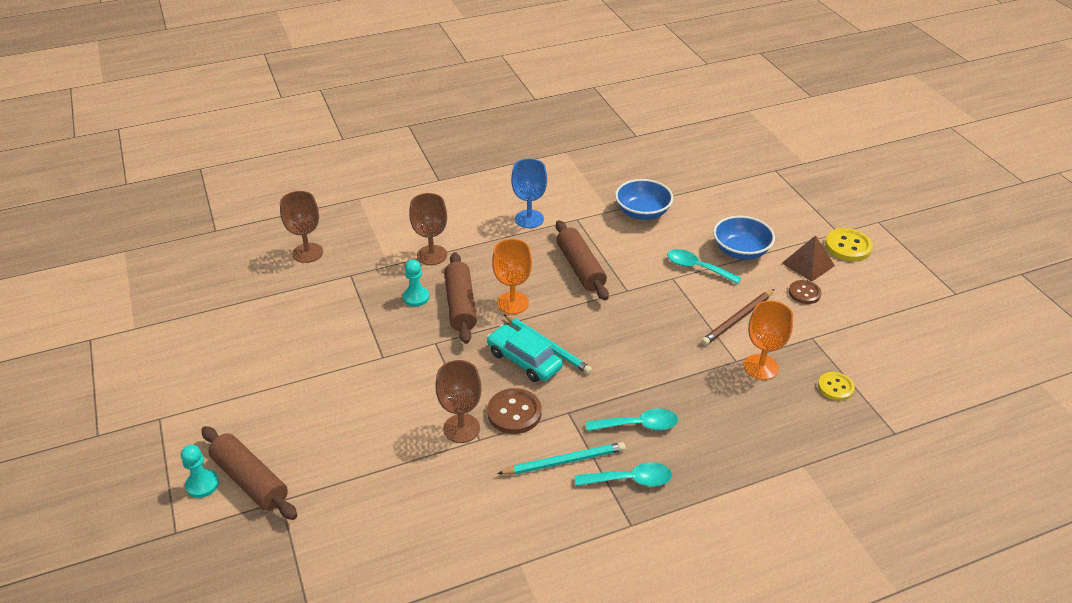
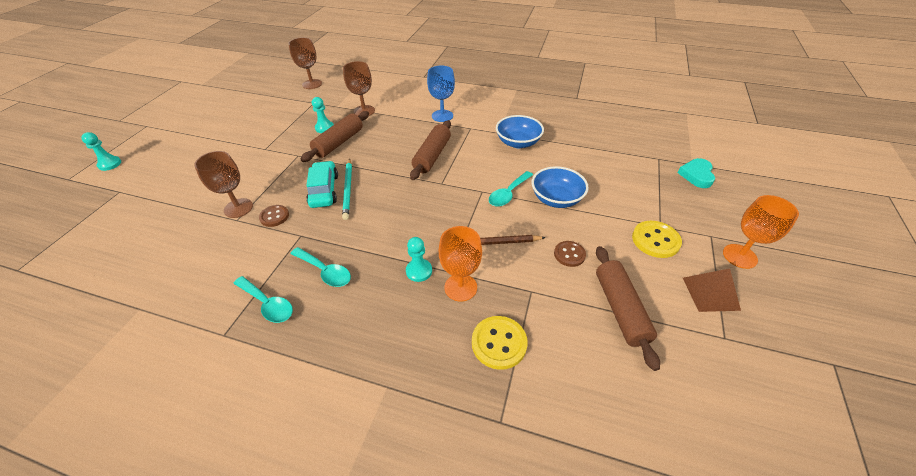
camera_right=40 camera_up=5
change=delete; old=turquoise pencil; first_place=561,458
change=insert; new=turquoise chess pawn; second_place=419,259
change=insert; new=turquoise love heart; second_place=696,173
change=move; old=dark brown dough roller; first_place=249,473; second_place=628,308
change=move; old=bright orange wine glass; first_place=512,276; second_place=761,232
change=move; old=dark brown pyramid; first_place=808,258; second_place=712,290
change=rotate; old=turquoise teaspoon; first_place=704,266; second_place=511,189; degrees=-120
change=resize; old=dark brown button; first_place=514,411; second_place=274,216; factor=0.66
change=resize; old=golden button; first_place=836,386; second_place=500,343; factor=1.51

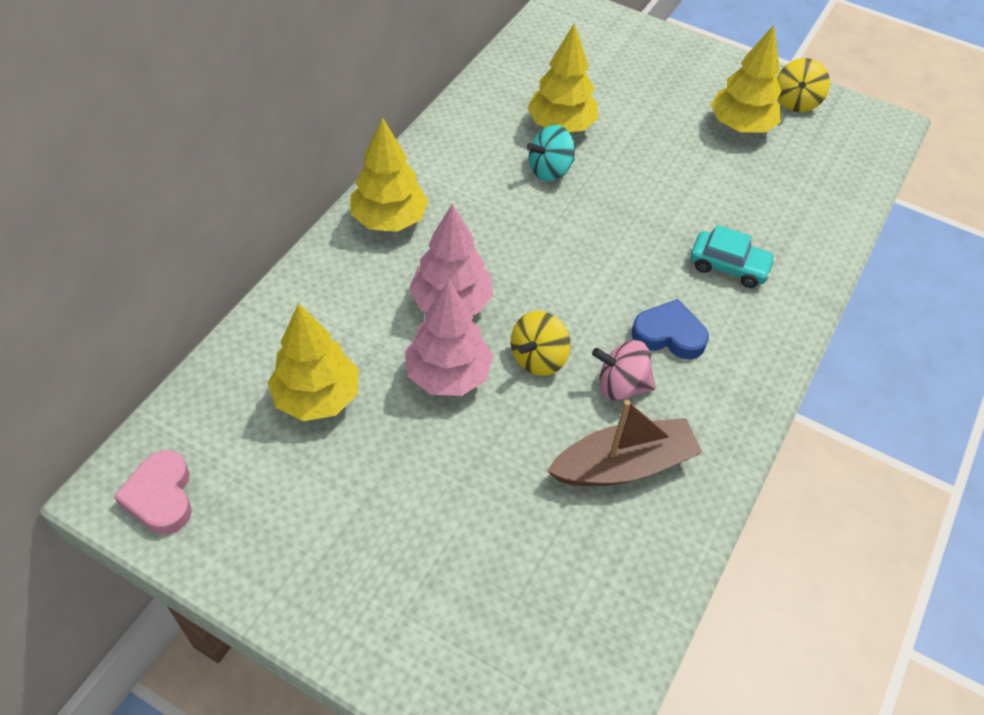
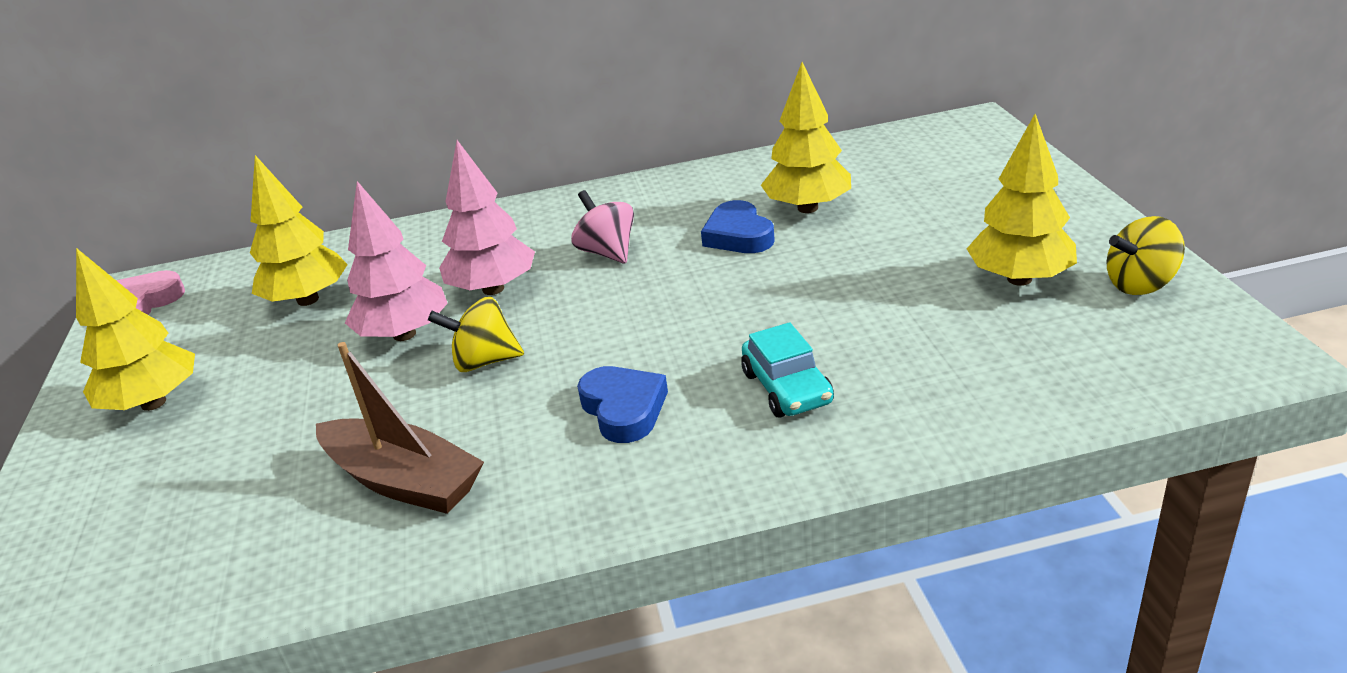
camera_right=55 camera_up=-20
change=move; old=golden toy tree; first_place=389,174; second_place=135,329
change=move; old=rosy whirligig; first_place=624,370; second_place=602,226
change=replace; old=turquoise whirligig; new=royal blue love heart; first_place=550,153; second_place=738,226

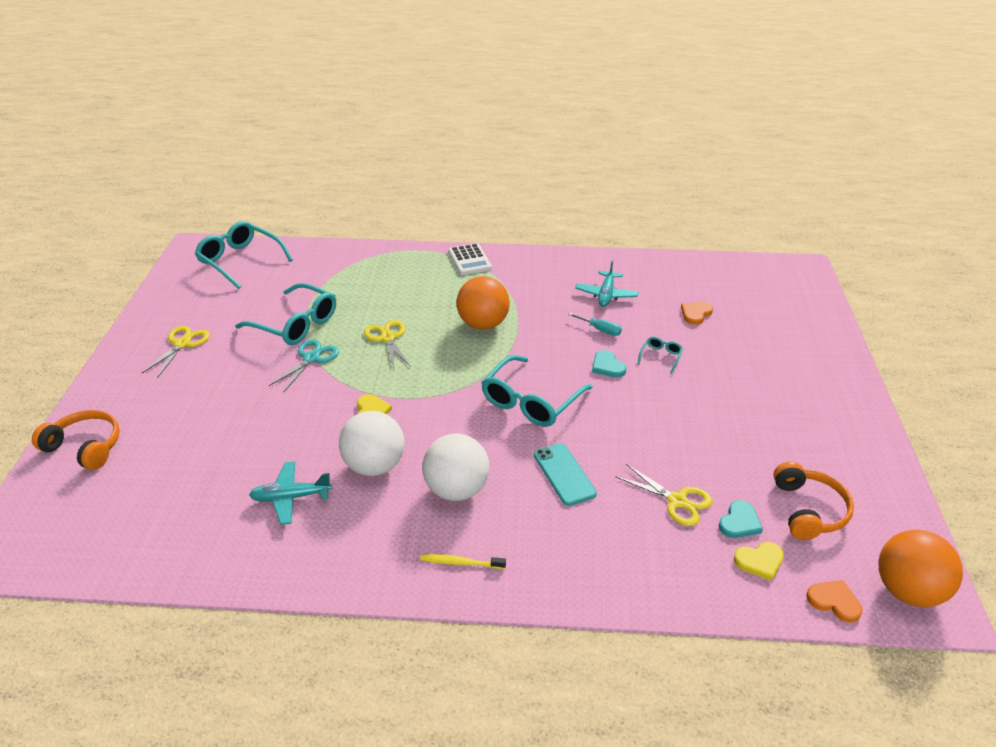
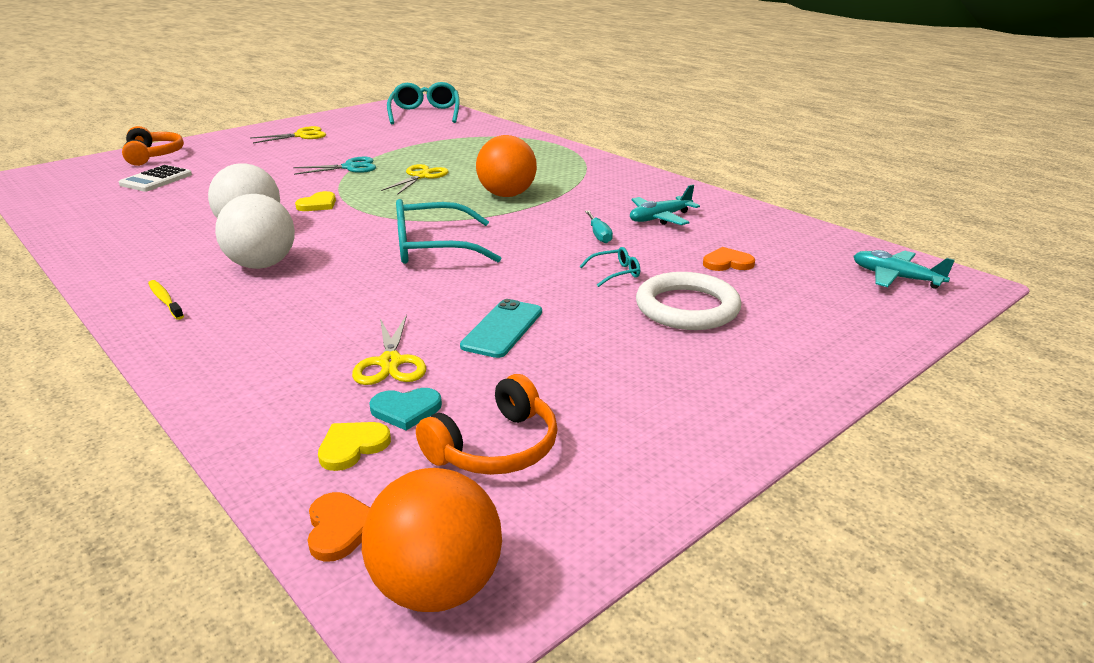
camera_right=45 camera_up=-10
change=delete; old=turquoise spectacles; first_place=285,314
change=delete; old=turquoise love heart; first_place=609,364
change=insert; new=pure white ring; second_place=688,301
change=move; old=turquoise aeroplane; first_place=290,493; second_place=904,269
change=move; old=pure white pocket calculator; first_place=470,259; second_place=155,178
change=move; old=turquoise mobile phone; first_place=565,474; second_place=501,328
change=rotate; old=golden love heart; first_place=759,561; second_place=354,446; degrees=105

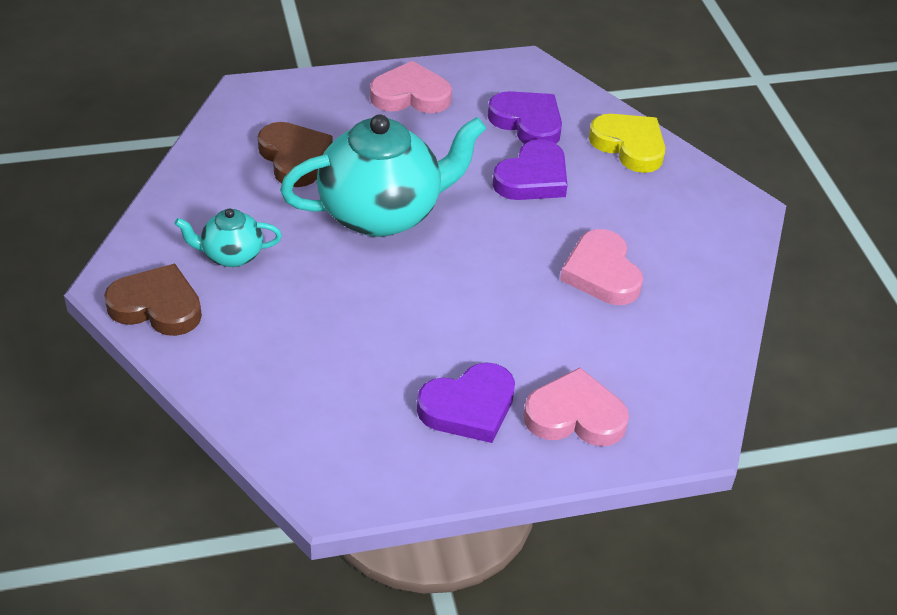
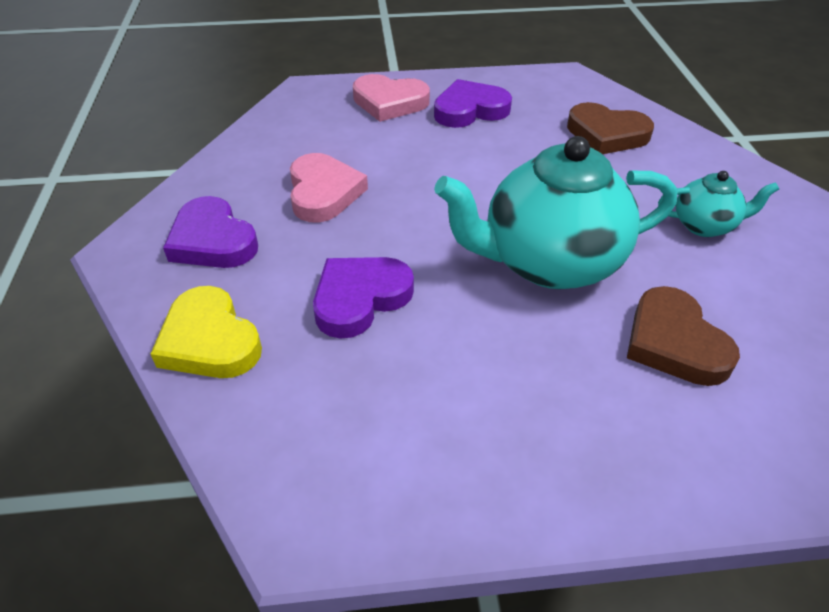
camera_right=-170 camera_up=0
change=delete; old=rosy love heart; first_place=411,87
change=move; old=dark brown love heart; first_place=153,300; second_place=610,128
change=move; old=violet love heart; first_place=525,117; second_place=210,232

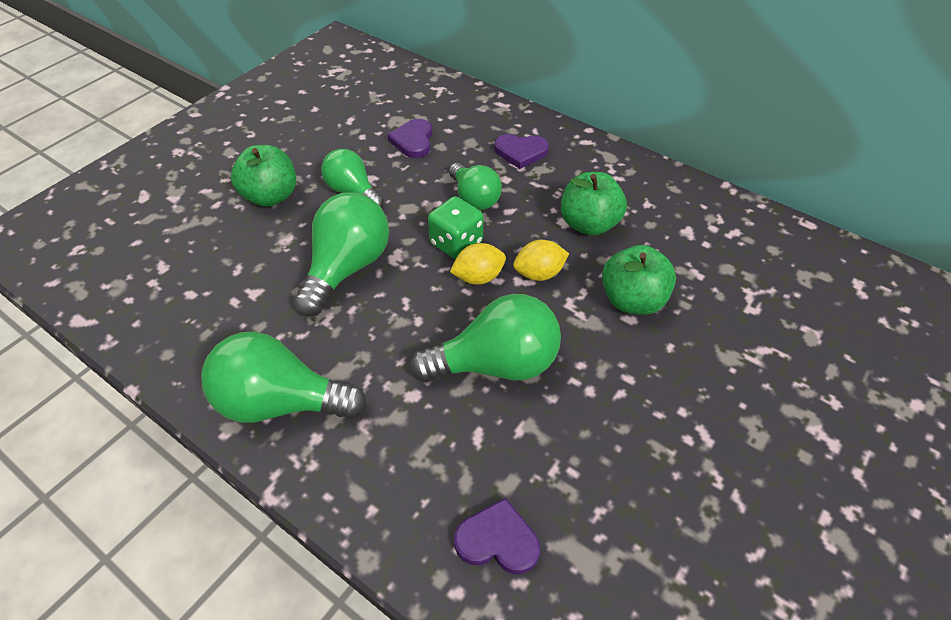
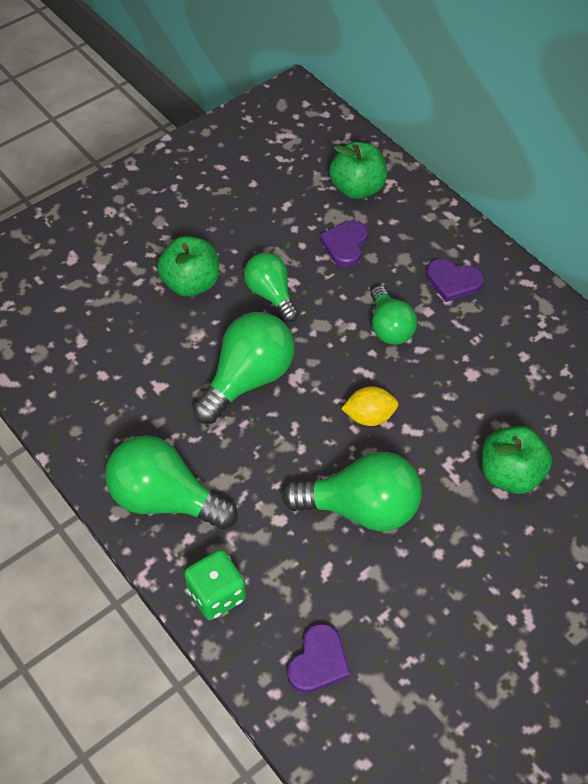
camera_right=15 camera_up=5
change=delete; old=golden citrus fruit; first_place=541,260
change=move; old=green dice; first_place=456,227; second_place=215,585
change=move; old=green apple fruit; first_place=594,204; second_place=358,170
change=rotate; old=violet love heart; first_place=497,536; second_place=318,658; degrees=90

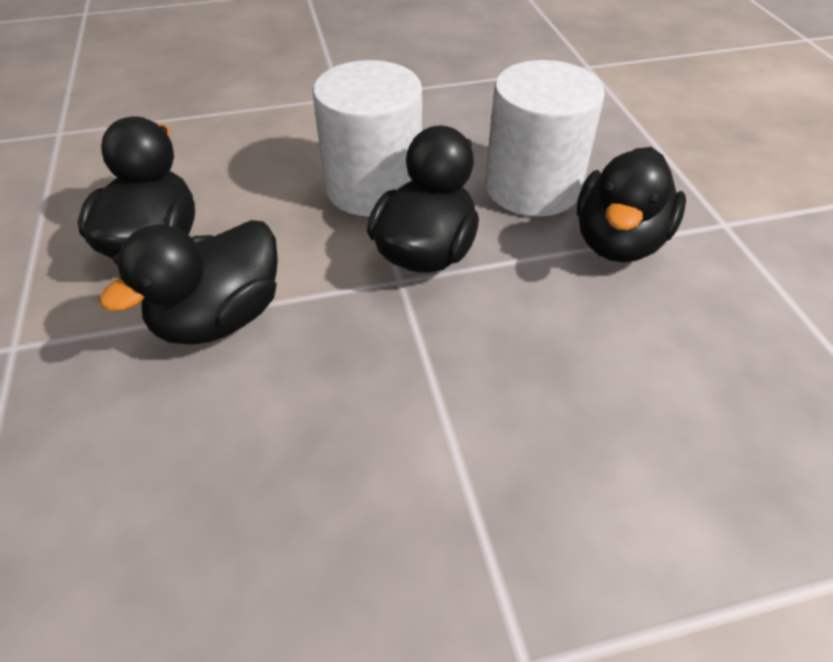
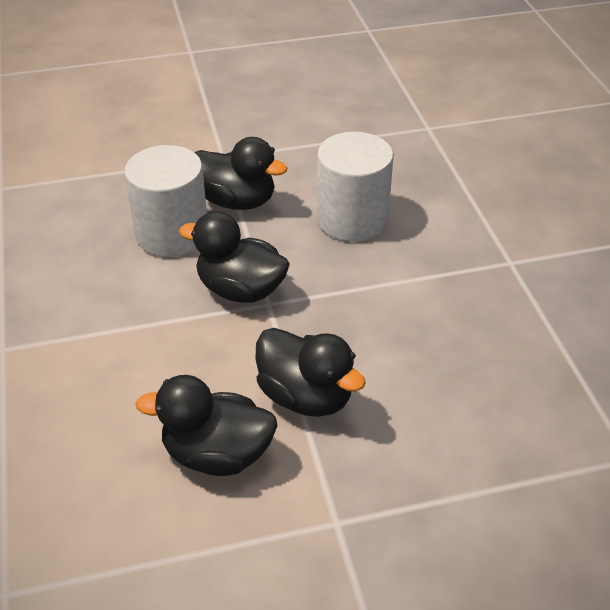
camera_right=-90 camera_up=-5
change=move; old=pure white cylinder; first_place=367,138; second_place=355,187

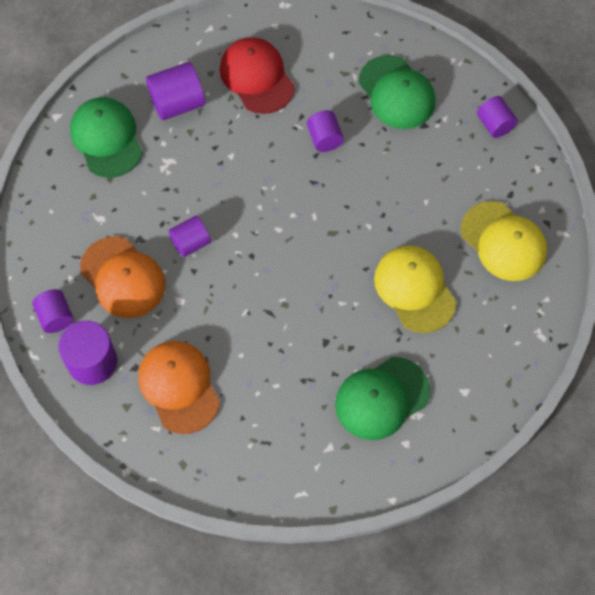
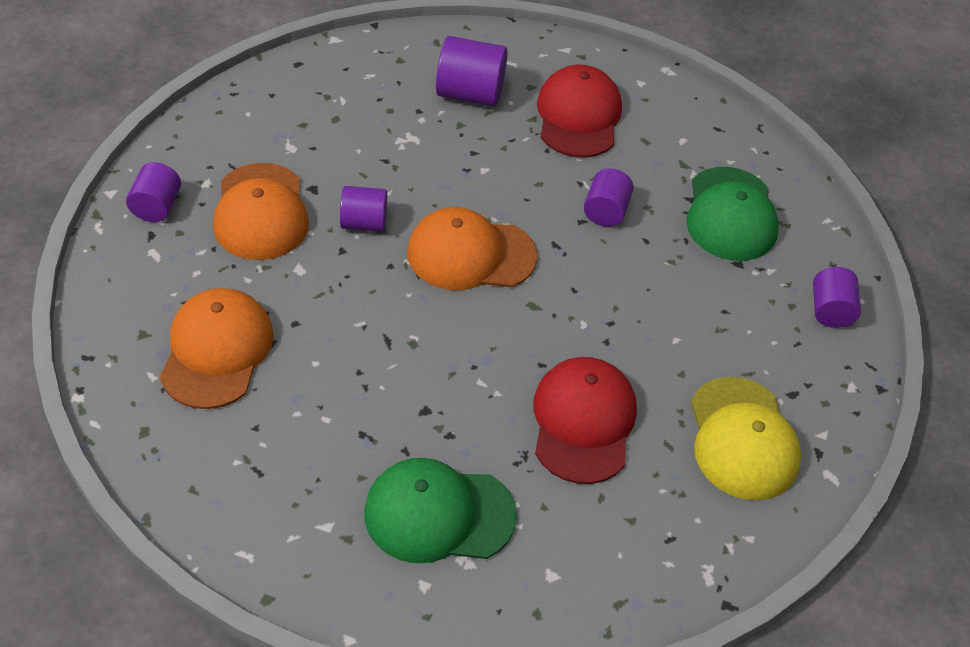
camera_right=30 camera_up=-15
change=delete; old=violet cylinder; first_place=87,353
change=delete; old=green cap; first_place=106,137
change=insert; new=bright orange cap; second_place=472,248
change=recolor; old=golden cap; new=red cap; first_place=415,289; second_place=585,420

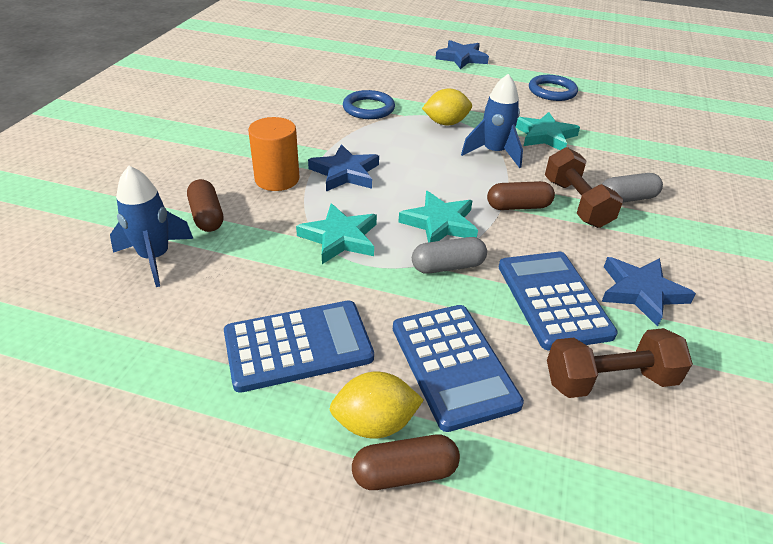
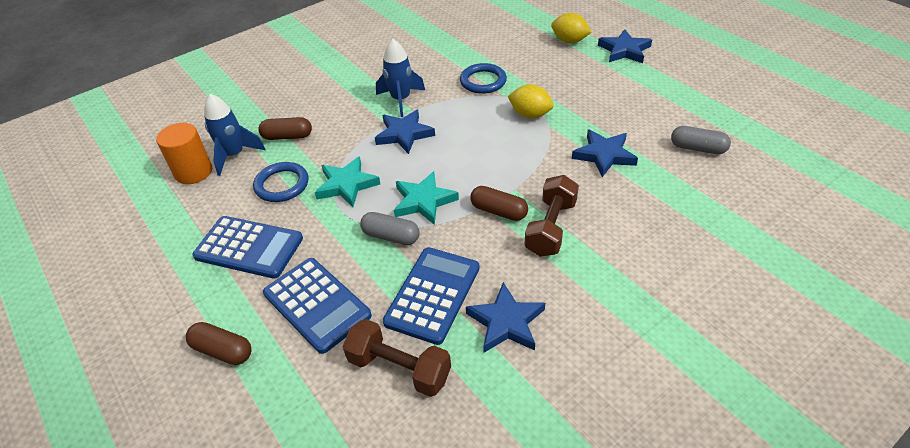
camera_right=40 camera_up=5
change=move; old=bright orange cylinder; first_place=273,154; second_place=184,153
change=move; old=golden citrus fruit; first_place=376,405; second_place=571,28
change=move; old=royal blue toy rocket; first_place=492,121; second_place=400,78
change=move; old=royal blue ring; first_place=553,88; second_place=281,182
change=move; old=grey pill; first_place=632,187; second_place=701,140
change=recolor; old=turquoise star; new=royal blue star; first_place=547,131; second_place=605,153
change=rotate; old=dark brown pill; first_place=205,205; second_place=285,128; degrees=75
change=rotate; old=royal blue pocket calculator; first_place=458,368; second_place=317,306; degrees=-60

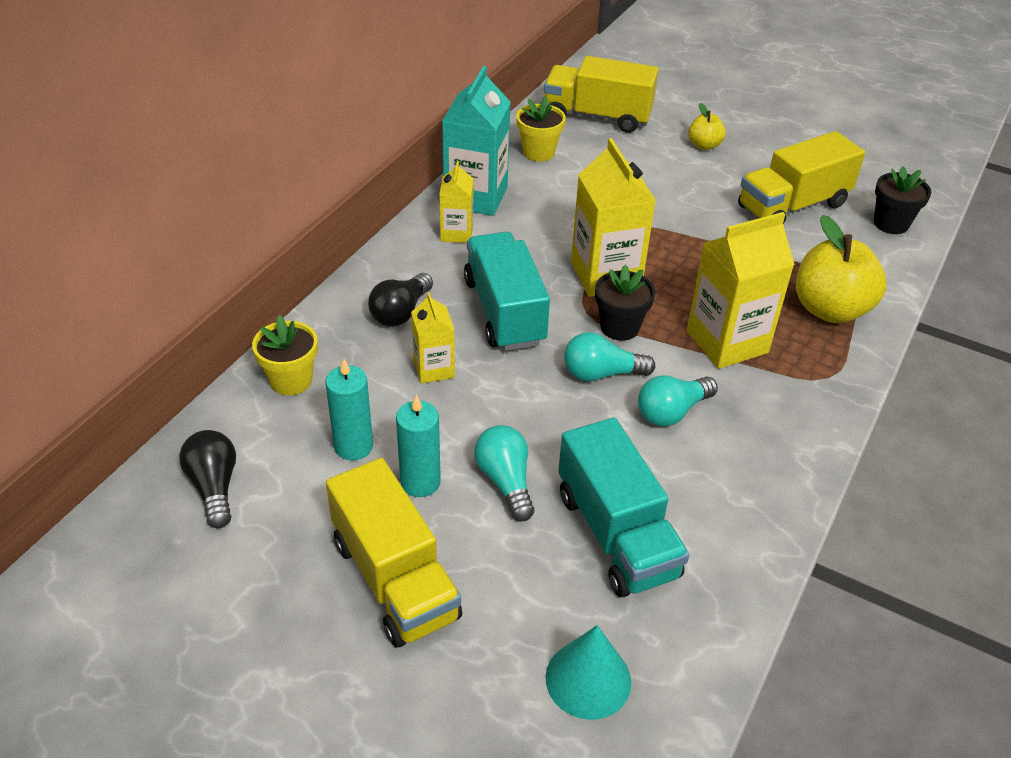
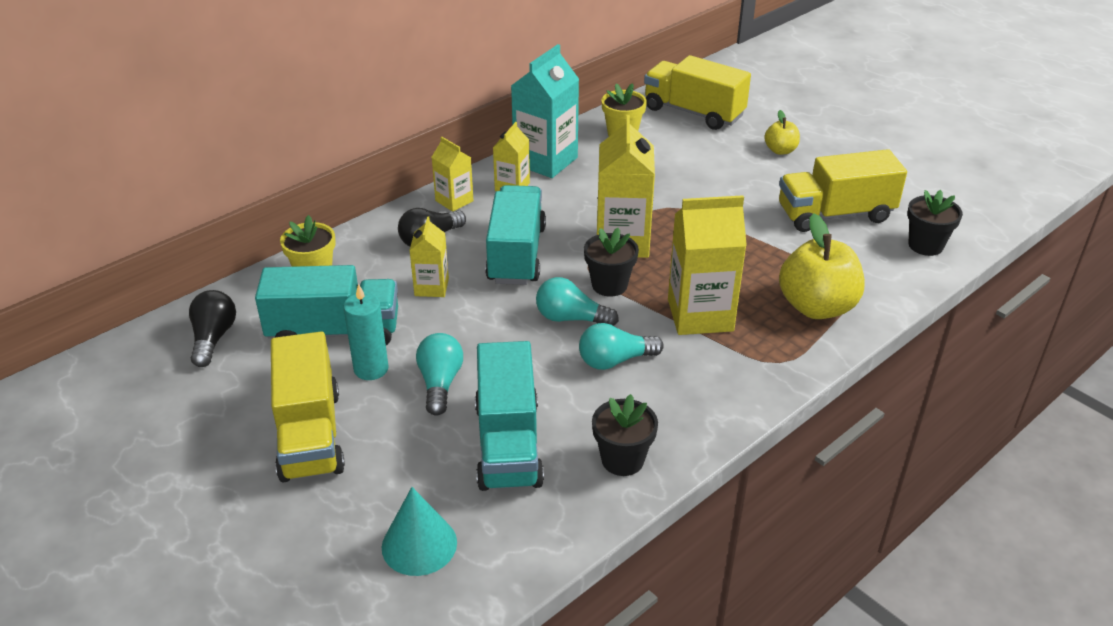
camera_right=20 camera_up=-5
change=insert; new=golden juice carton; second_place=453,174
change=insert; new=black flower pot; second_place=625,435
change=replace; old=turquoise pillar candle; new=turquoise truck; first_place=349,410; second_place=326,305

